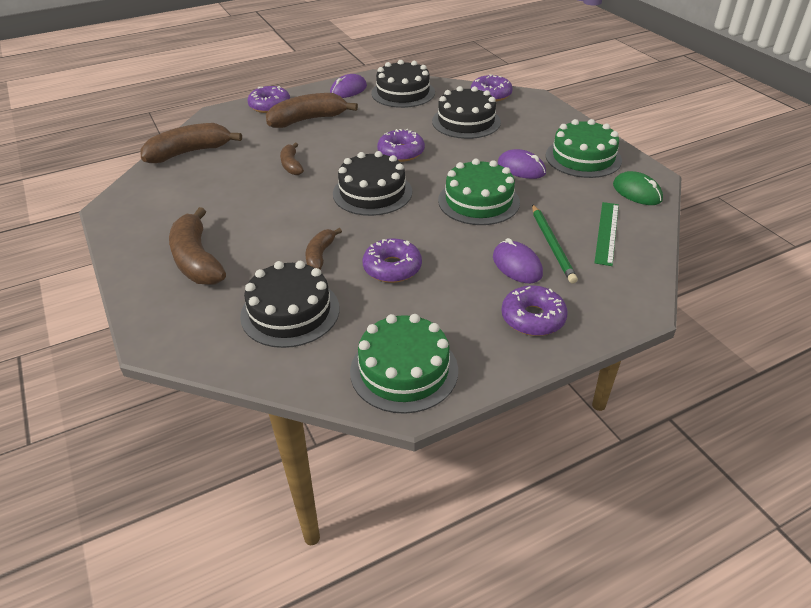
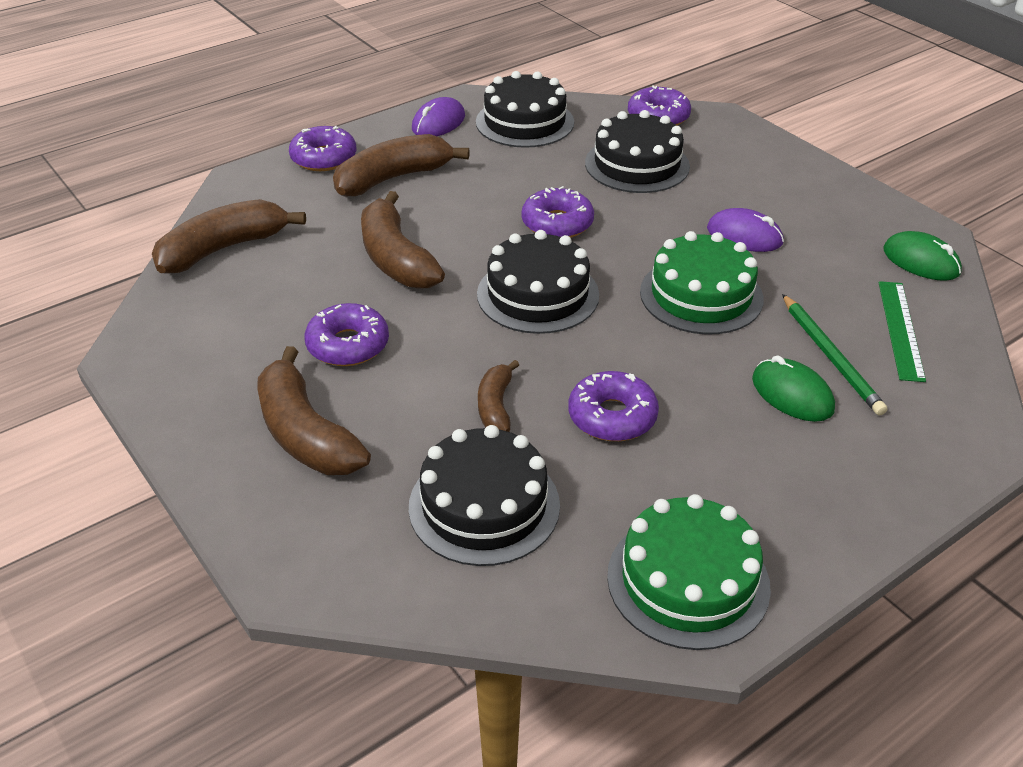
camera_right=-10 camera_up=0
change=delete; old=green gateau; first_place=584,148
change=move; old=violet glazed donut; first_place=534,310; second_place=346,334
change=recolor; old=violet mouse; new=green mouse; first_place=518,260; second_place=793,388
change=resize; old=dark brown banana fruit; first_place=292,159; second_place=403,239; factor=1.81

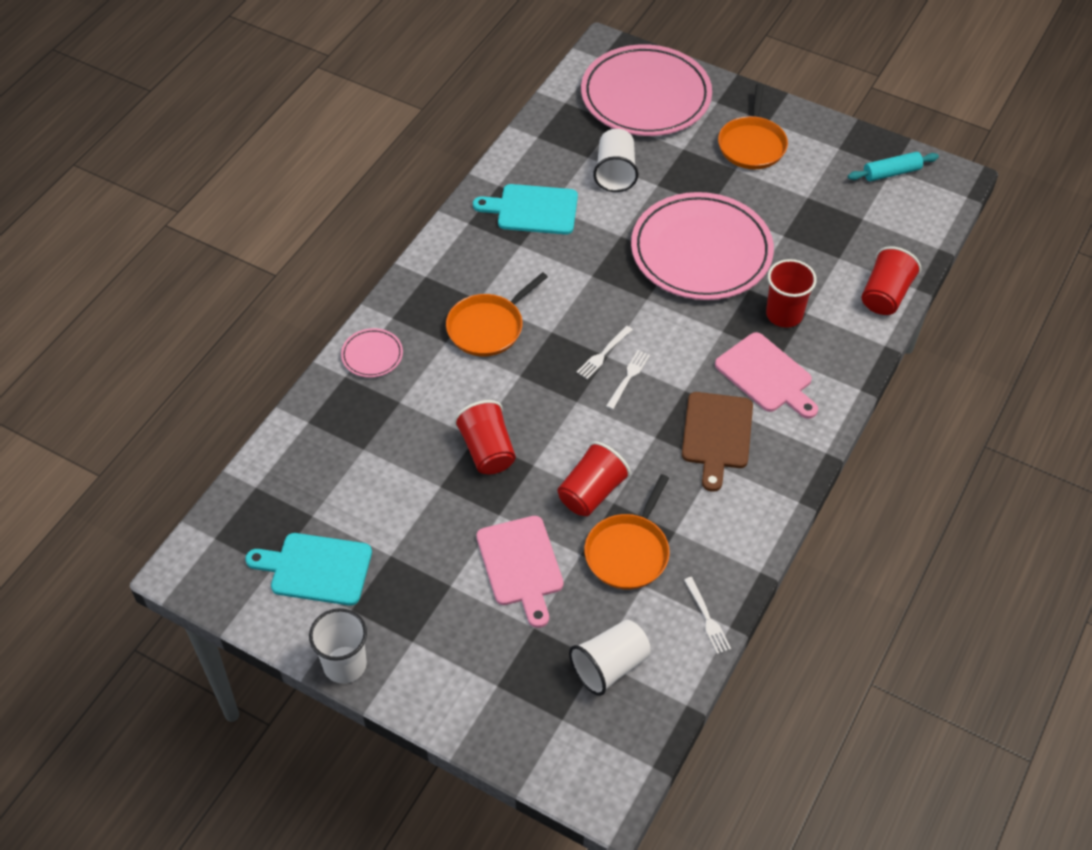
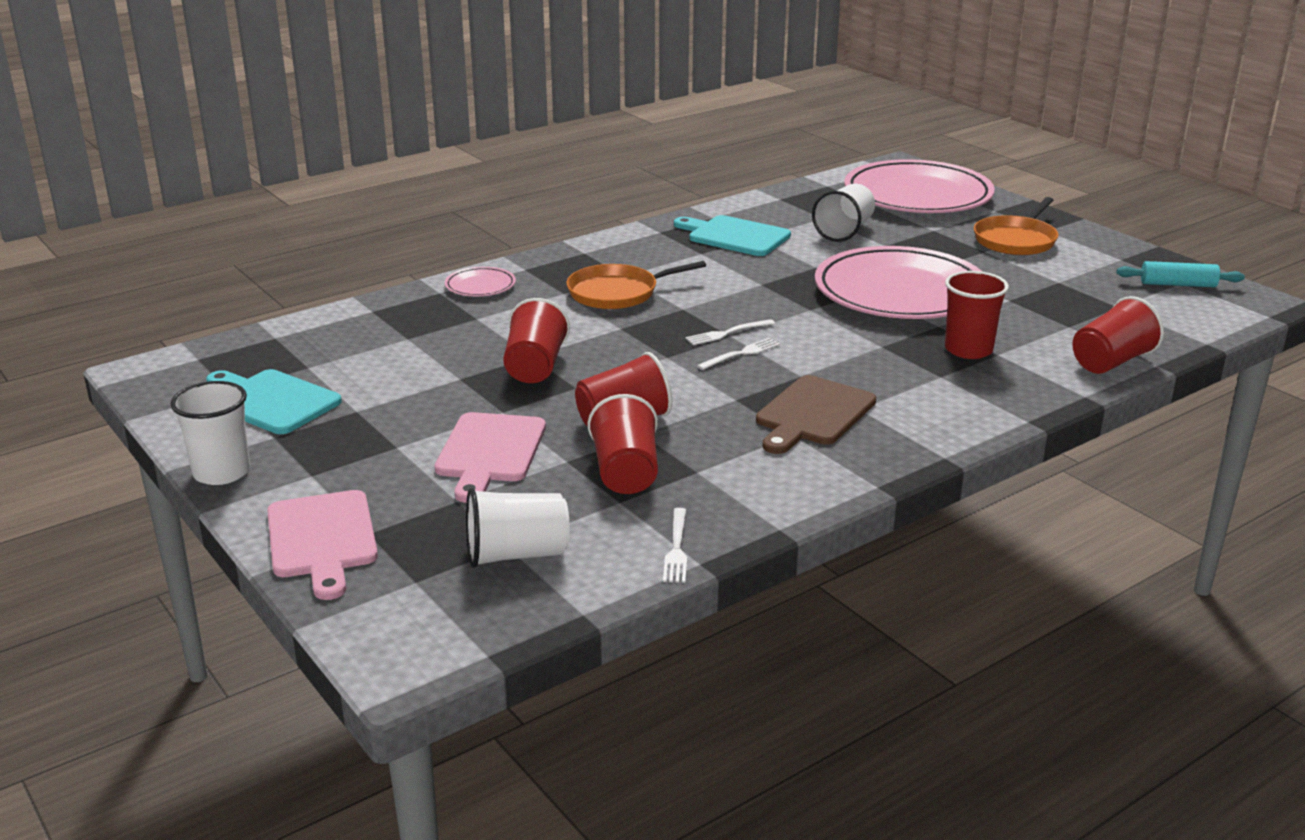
camera_right=25 camera_up=-25
change=move; old=rosy bread board; first_place=766,375; second_place=322,545
change=replace; old=bright orange skillet; new=red cup; first_place=627,531; second_place=623,444

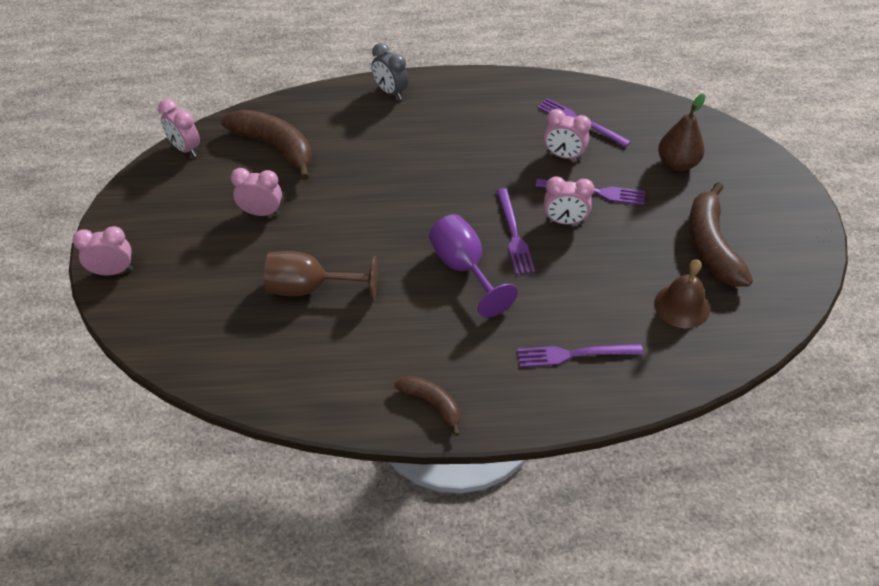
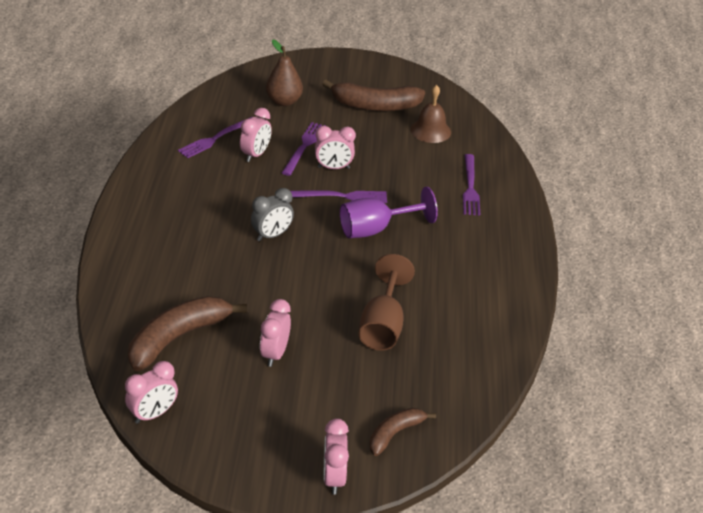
camera_right=-85 camera_up=-10
change=move; old=grey clock; first_place=390,71; second_place=272,214
change=move; old=dark brown banana fruit; first_place=427,406; second_place=403,432
change=rotate; old=rosy clock; first_place=569,200; second_place=335,147; degrees=75

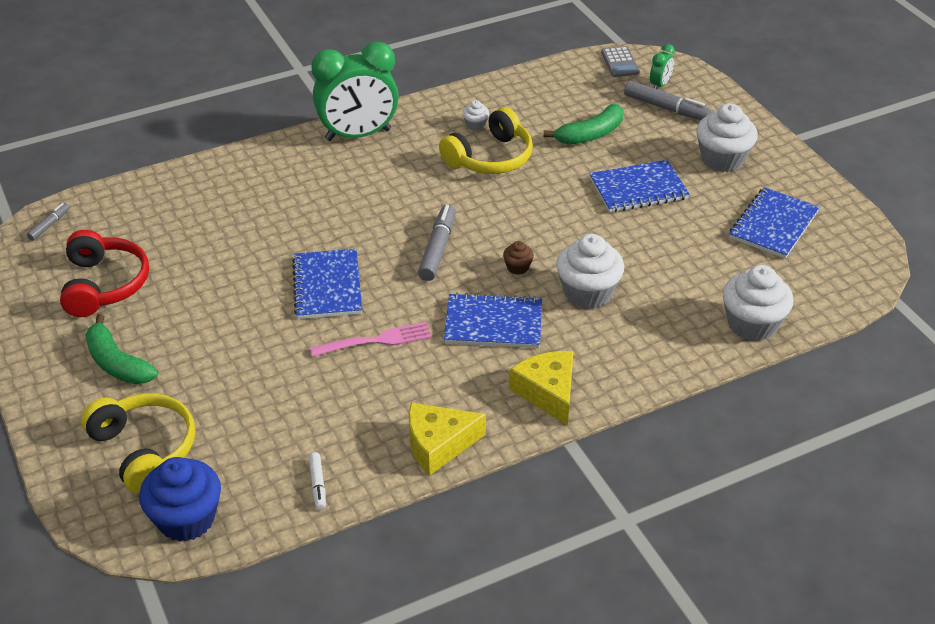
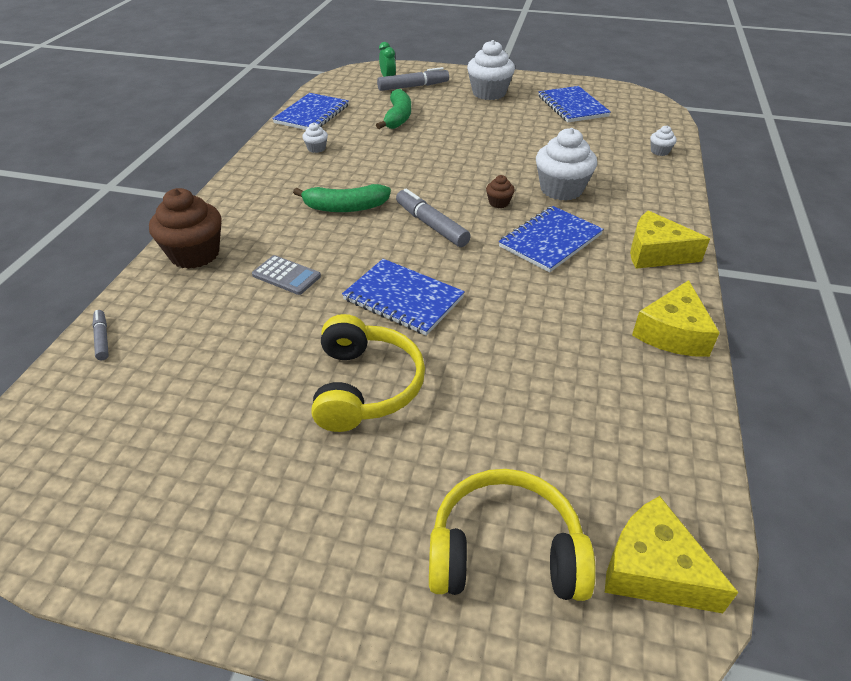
camera_right=-50 camera_up=0
change=delete; old=red headphones; first_place=104,273
change=delete; old=pure white felt pen; first_place=317,481
change=delete; old=rosy table fork; first_place=371,339
change=delete; old=green clock; first_place=355,91
change=insert; new=dark brown muffin; second_place=185,228
change=move; old=grey felt pen; first_place=48,222; second_place=100,335
change=move; old=green banana fruit; first_place=121,349; second_place=342,198
change=move; old=golden headphones; first_place=486,140; second_place=368,373
change=move; old=royal blue notebook; first_place=639,186; second_place=310,111
change=move; old=grey pocket calculator; first_place=620,61; second_place=286,275
change=replace; old=royal blue muffin; new=golden cheese; first_place=180,499; second_place=672,554
change=resize; old=pure white muffin; first_place=758,303; second_place=663,141; factor=0.46

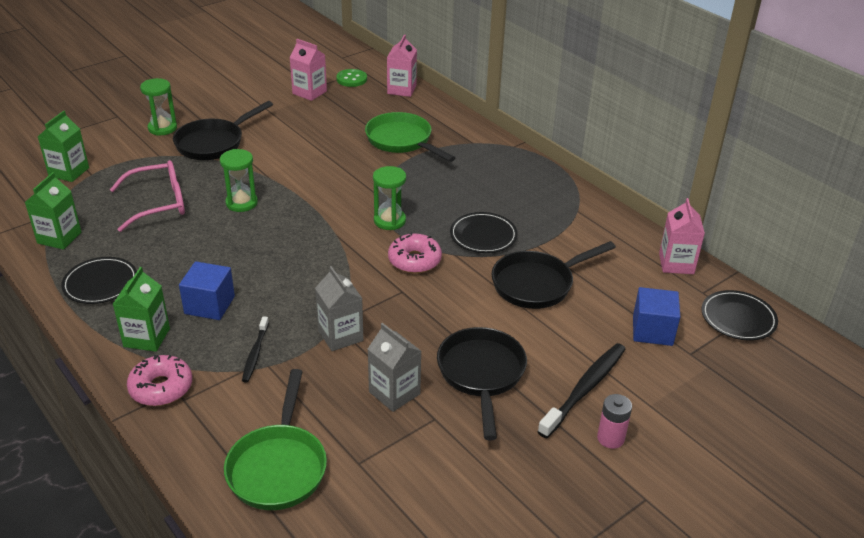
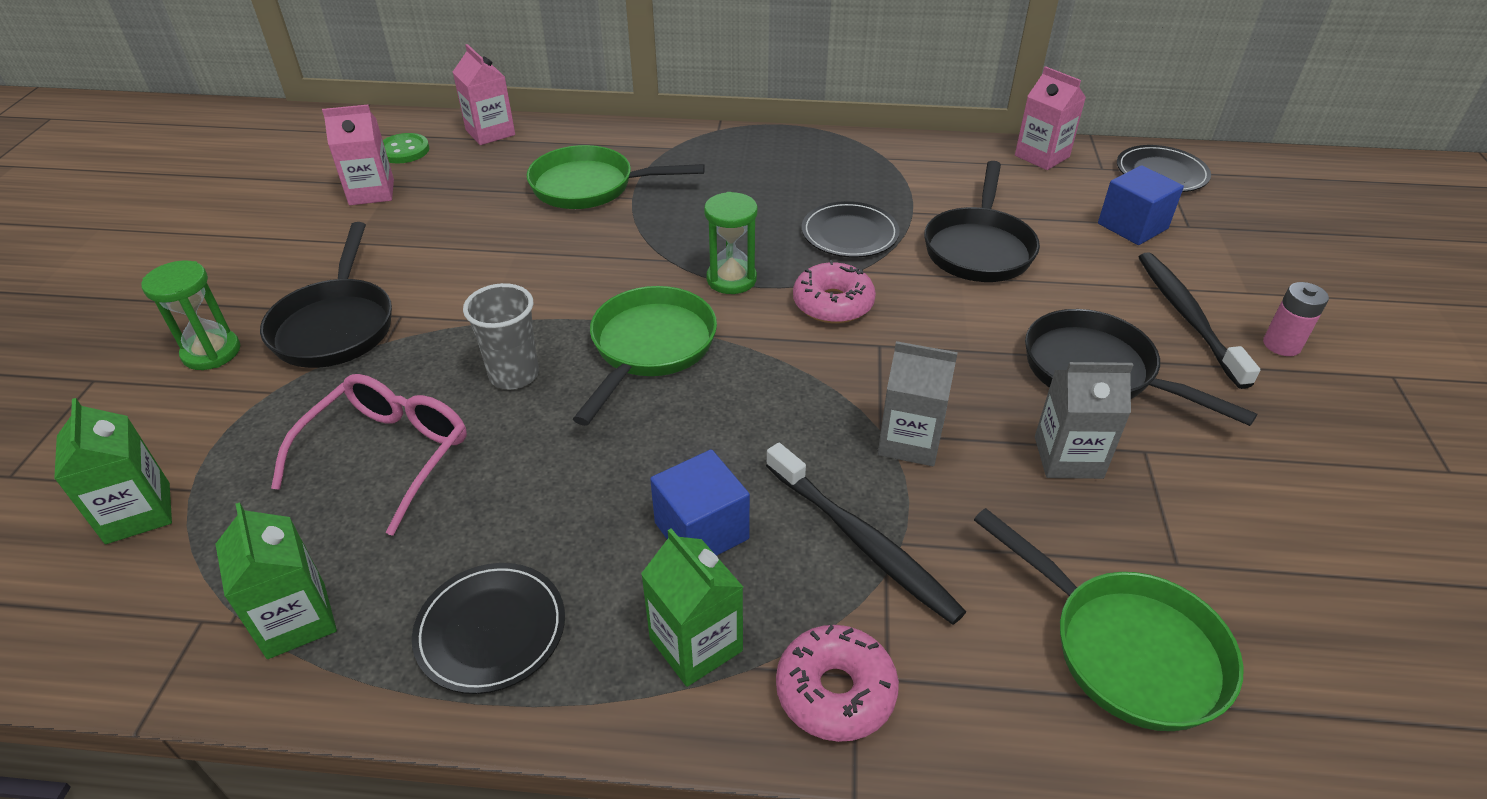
camera_right=-45 camera_up=5
change=insert; new=green skillet; second_place=645,356
change=replace; old=green sandglass; new=grey cup; first_place=239,180; second_place=501,336
change=resize; old=black dental brush; first_place=255,349; second_place=866,534; factor=1.73

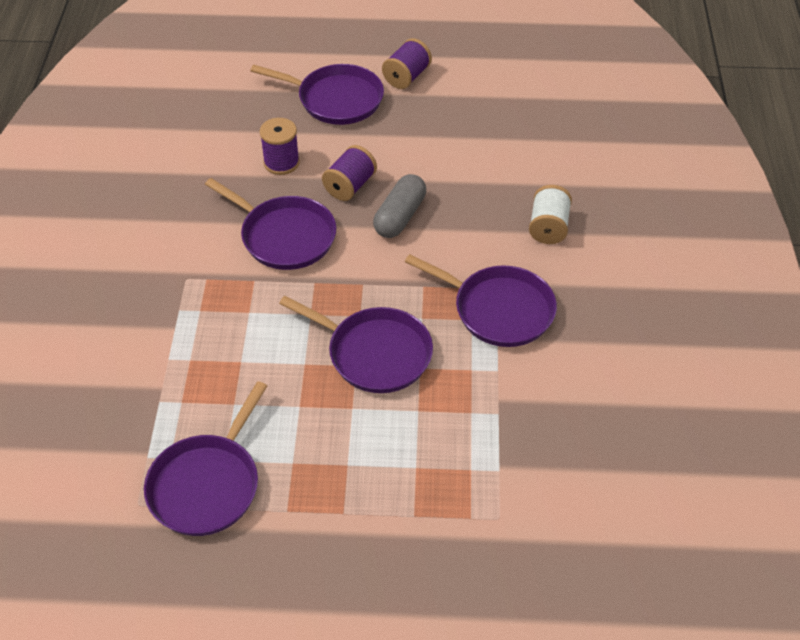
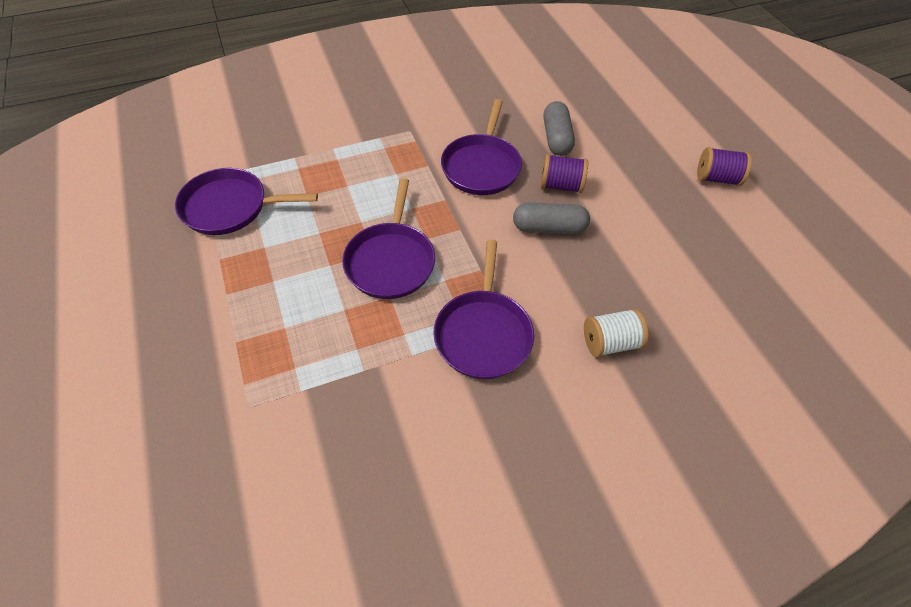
camera_right=65 camera_up=5
change=delete; old=violet skillet; first_place=317,94
change=replace; old=violet bobbin; new=grey pill; first_place=280,146; second_place=559,128

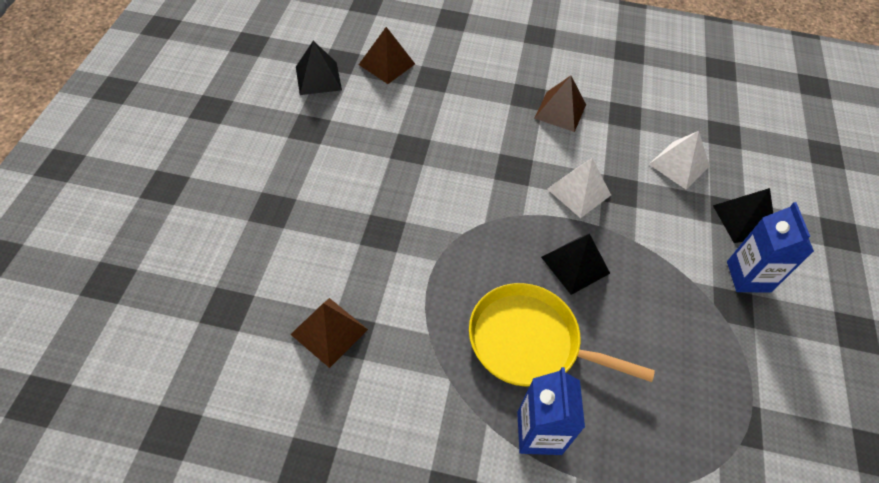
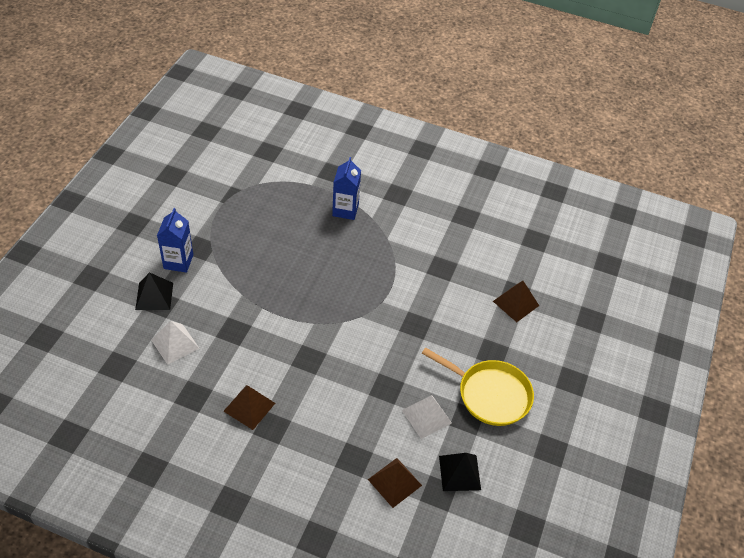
camera_right=-170 camera_up=-5
change=delete; old=black pyramid; first_place=575,264
change=move; old=dark brown pyramid; first_place=329,333; second_place=516,301
change=move; old=golden skillet; first_place=562,334; second_place=478,386
change=move; old=pure white pyramid; first_place=579,188; second_place=427,417

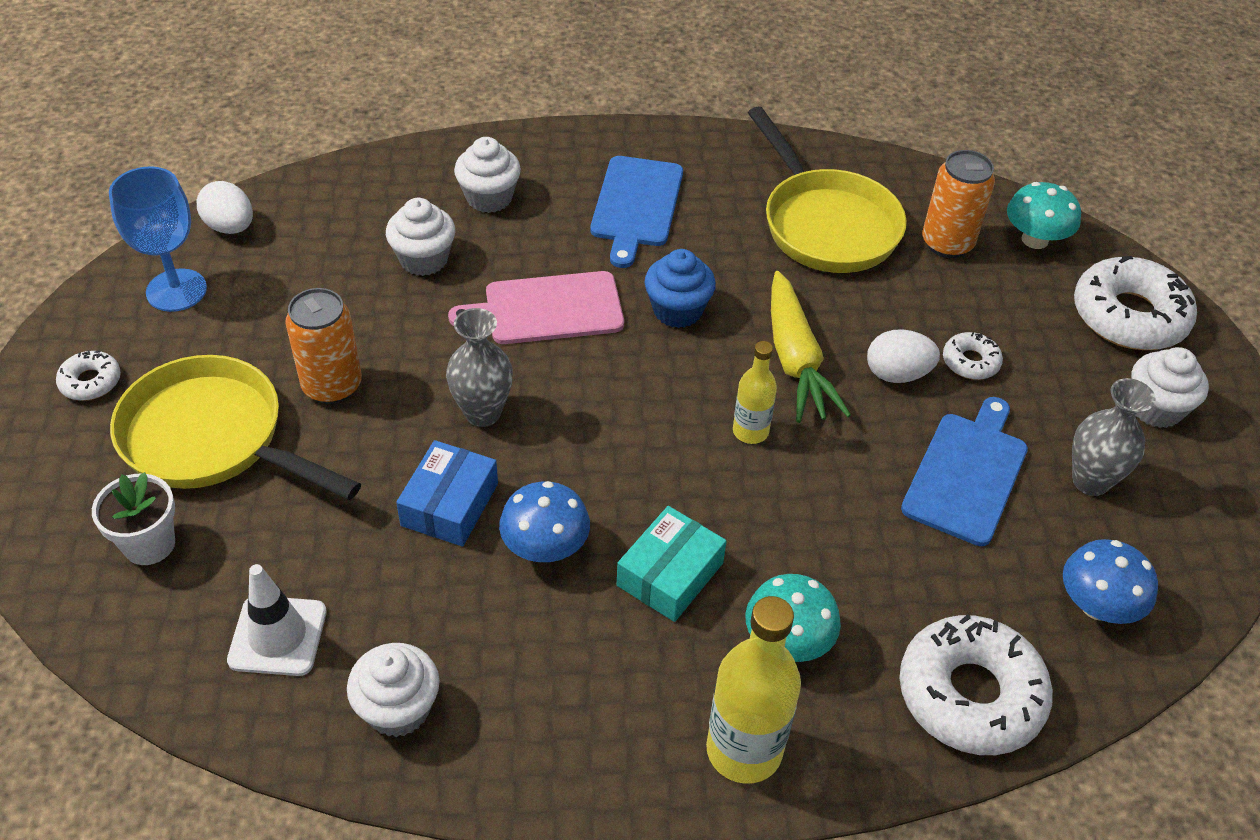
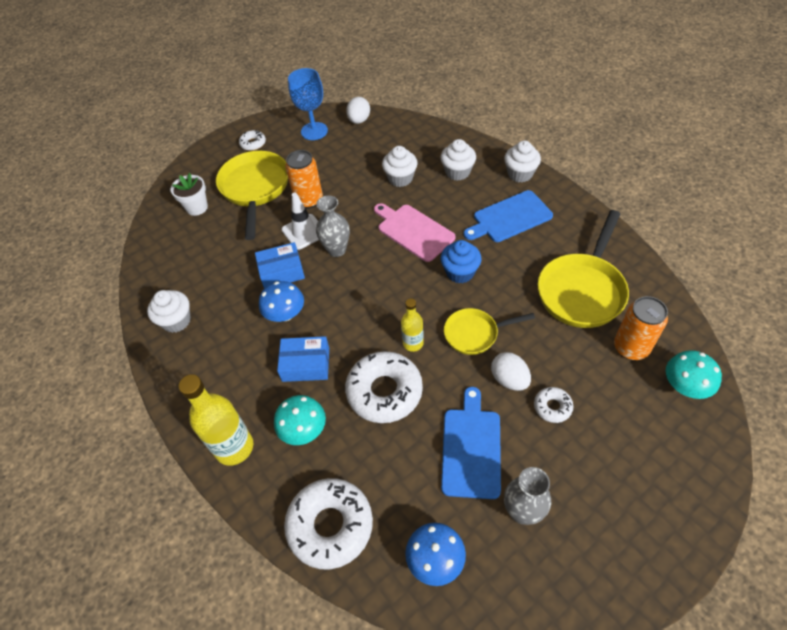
camera_right=60 camera_up=5
change=move; old=pure white traffic cone; first_place=276,620; second_place=300,221
change=move; old=pure white glazed donut; first_place=1135,303; second_place=384,387
change=move; old=pure white muffin; first_place=1170,387; second_place=522,161
change=replace; old=golden toy carrot; new=golden skillet; first_place=811,347; second_place=489,331
change=recolor; old=turquoise parcel; new=royal blue parcel; first_place=671,564; second_place=303,359
change=rotate; old=royal blue bread board; first_place=964,471; second_place=471,443; degrees=-75

